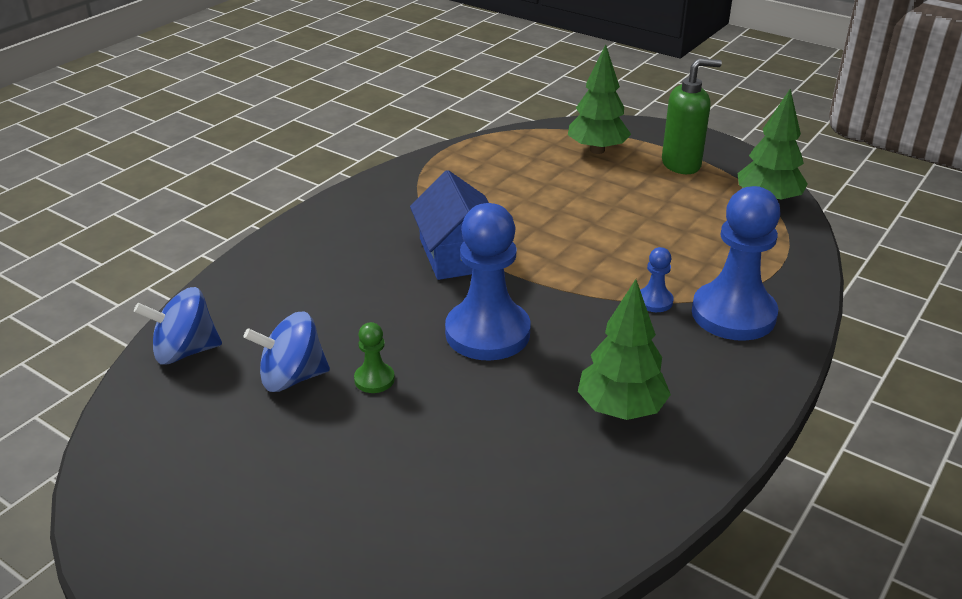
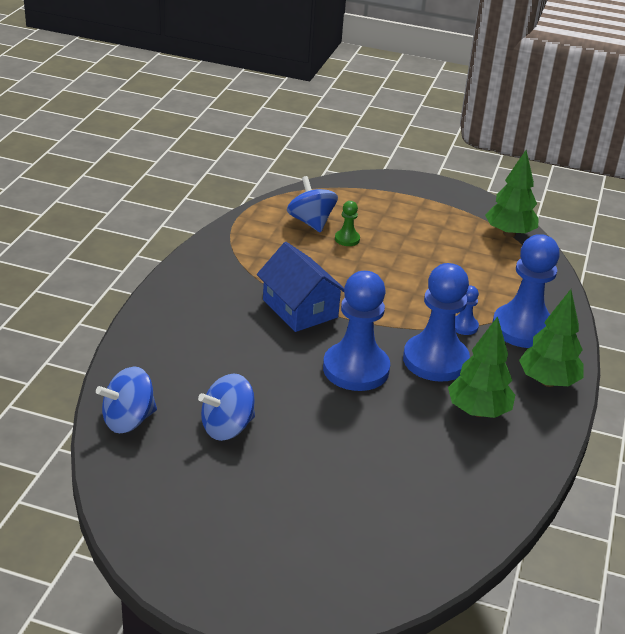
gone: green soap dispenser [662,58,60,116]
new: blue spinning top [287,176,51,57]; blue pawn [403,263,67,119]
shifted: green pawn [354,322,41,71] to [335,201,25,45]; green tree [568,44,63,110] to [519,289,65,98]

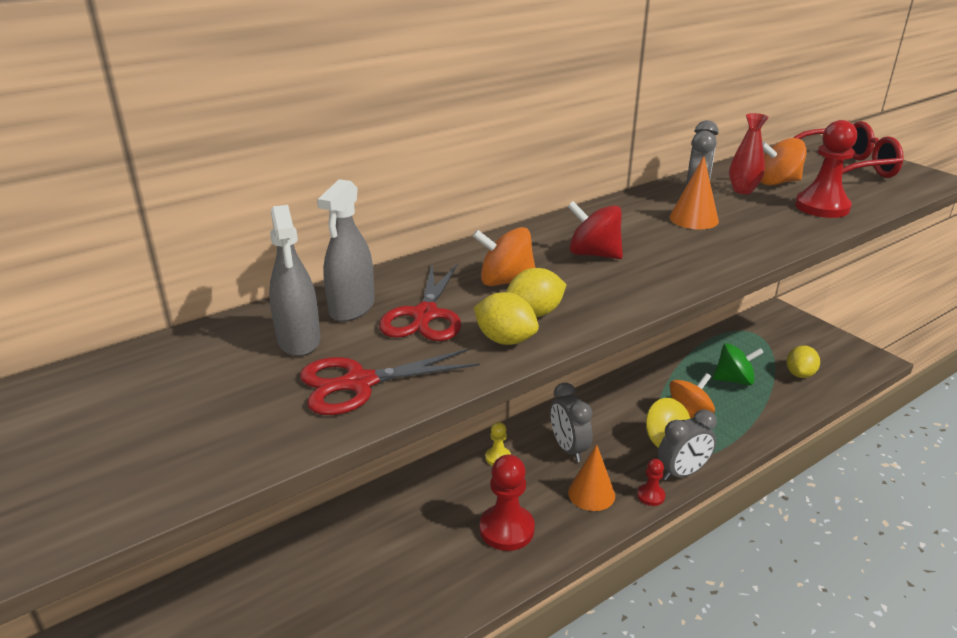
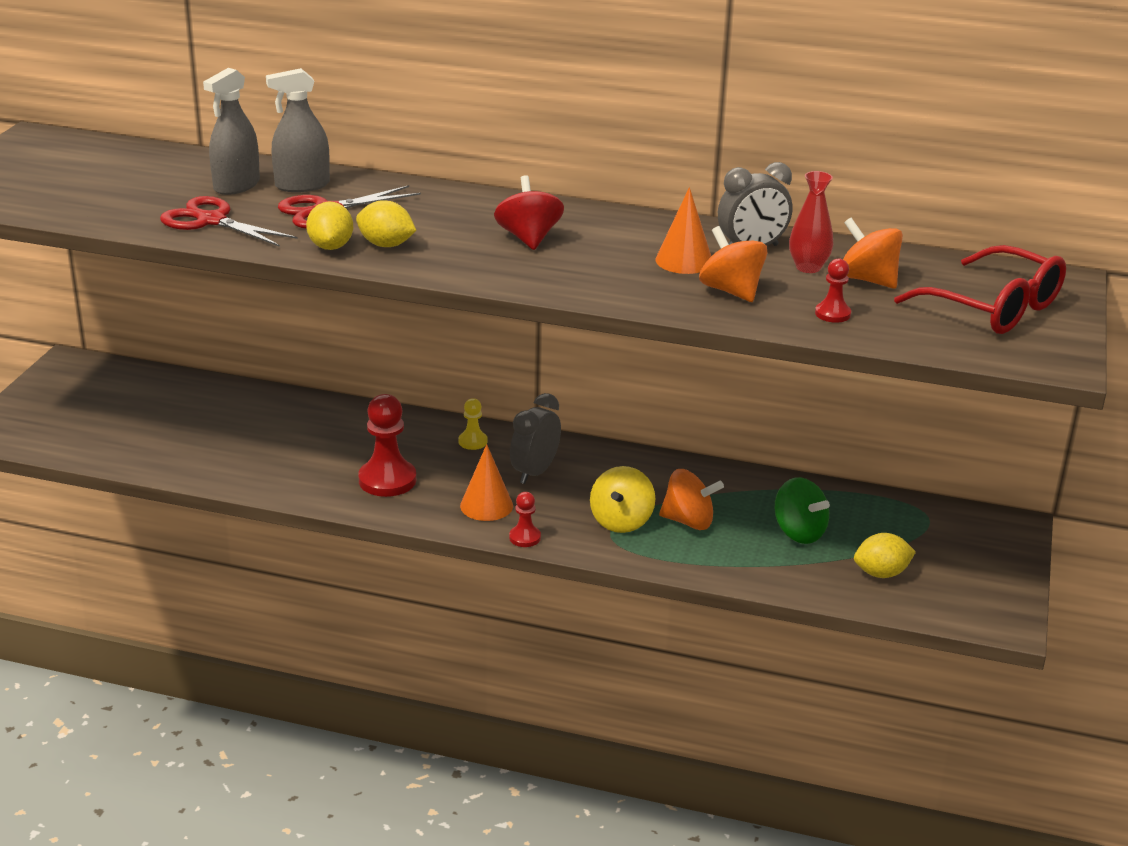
gone: grey clock [658,410,59,71]
shifted: orange spinning top [473,227,62,59] to [699,226,69,76]
scaled: red pawn [795,120,63,98] = [815,259,36,64] x0.52

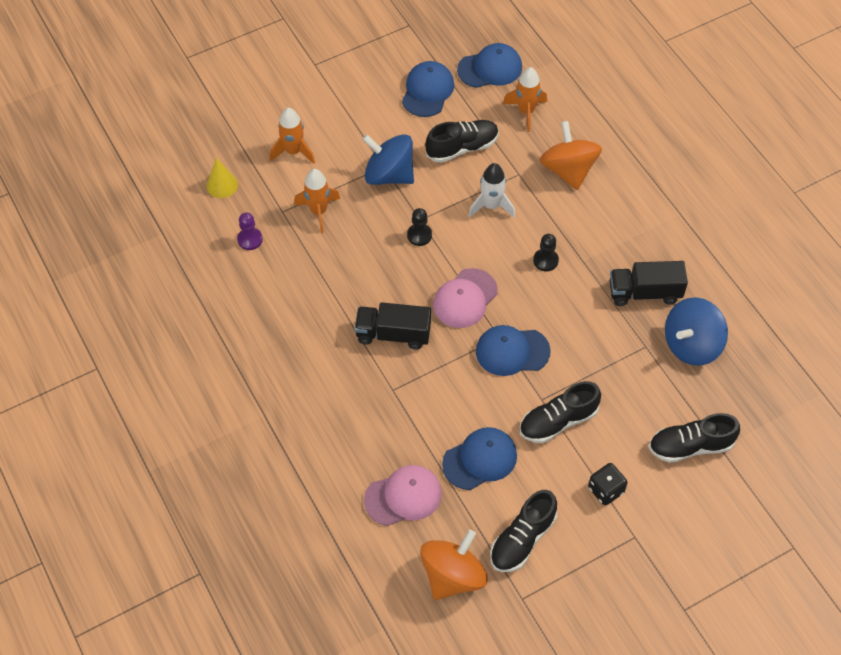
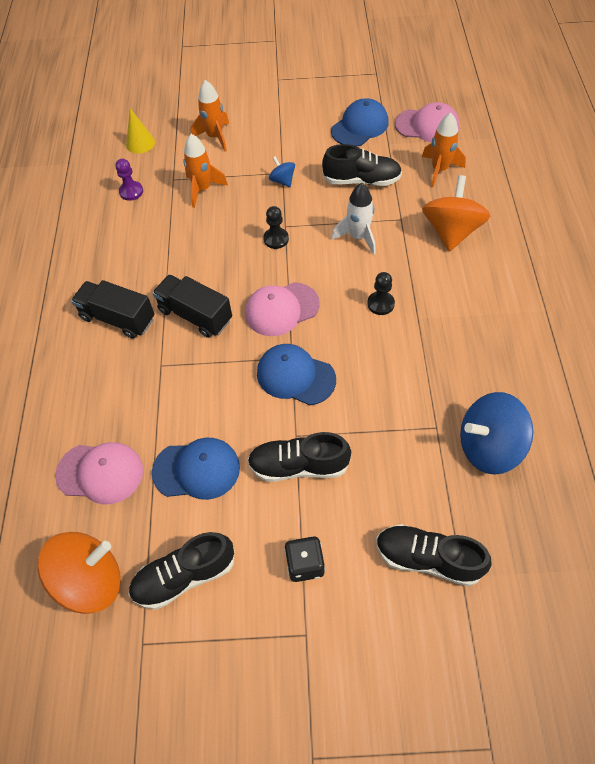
shifted: black truck [610,261,78,45] to [71,280,83,59]
repainted: blue cap [457,43,65,45] to pink cap [395,102,65,40]
scaled: blue spinning top [362,134,52,51] = [269,156,26,31] x0.49

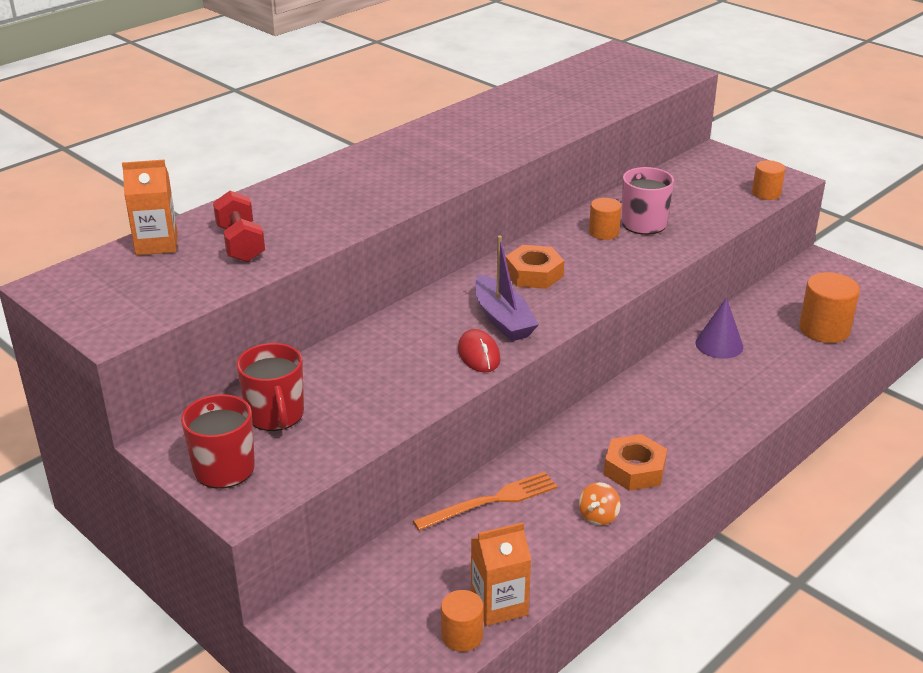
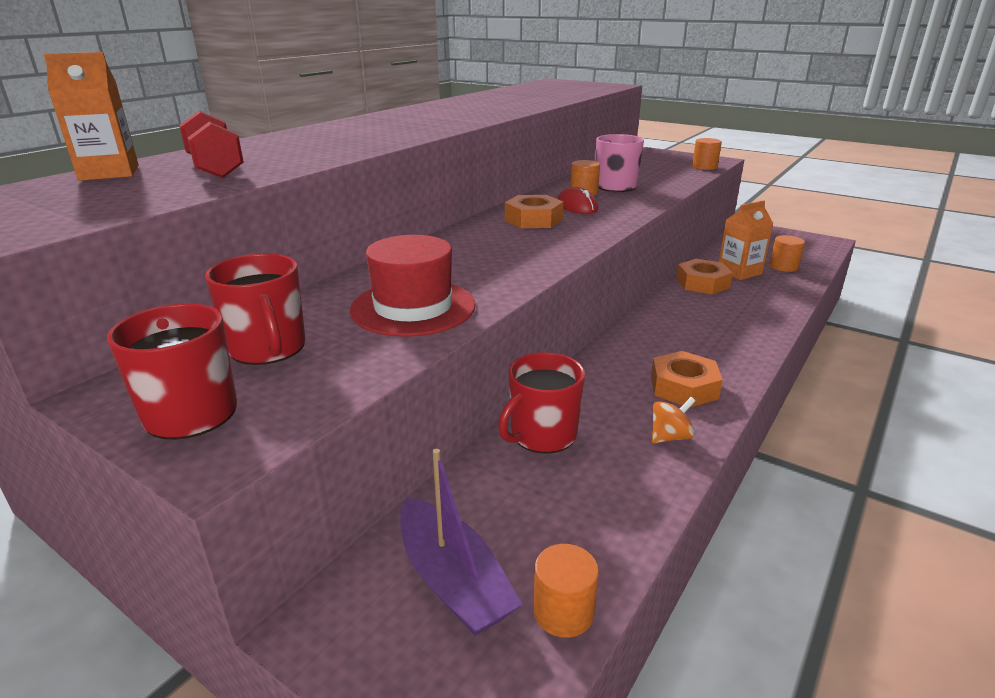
new: red hat [350,235,126,102]
shifted: purple boat [475,236,64,105] to [400,449,123,186]; red mouse [458,329,43,43] to [558,187,40,27]; orange carton [471,522,60,104] to [719,200,55,80]
swapped: orange fork [413,472,145,59] to red mug [498,352,87,102]; purple cone [696,297,47,62] to orange nut [676,259,57,36]
rotated: orange spinning top [579,482,42,43] = [652,397,43,46] 135 degrees counterclockwise
scaled: orange cylinder [799,272,61,71] = [770,235,35,37] x0.61

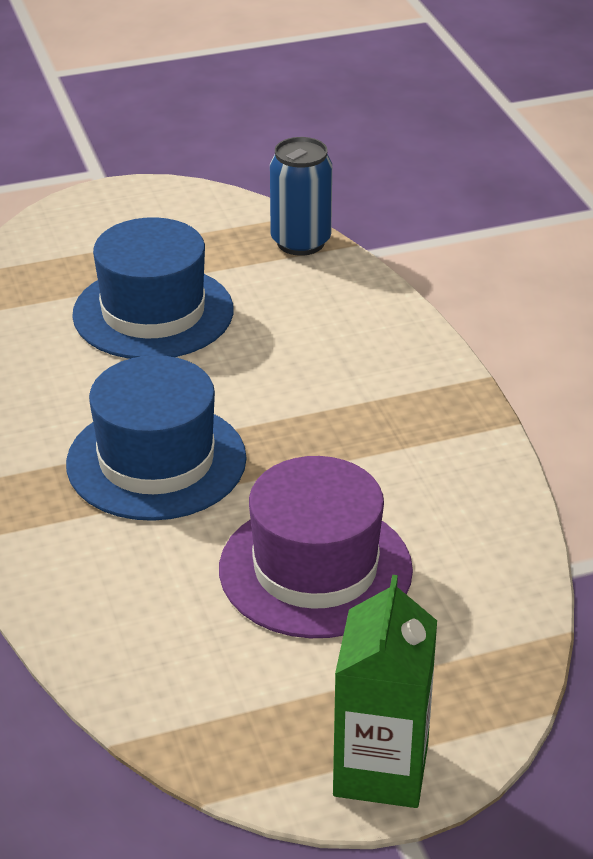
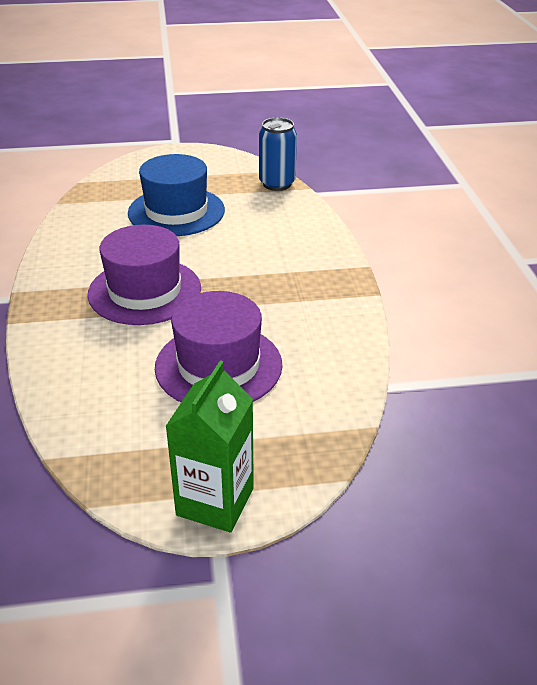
repainted: blue hat [66,355,181,166] to purple hat [88,225,113,100]

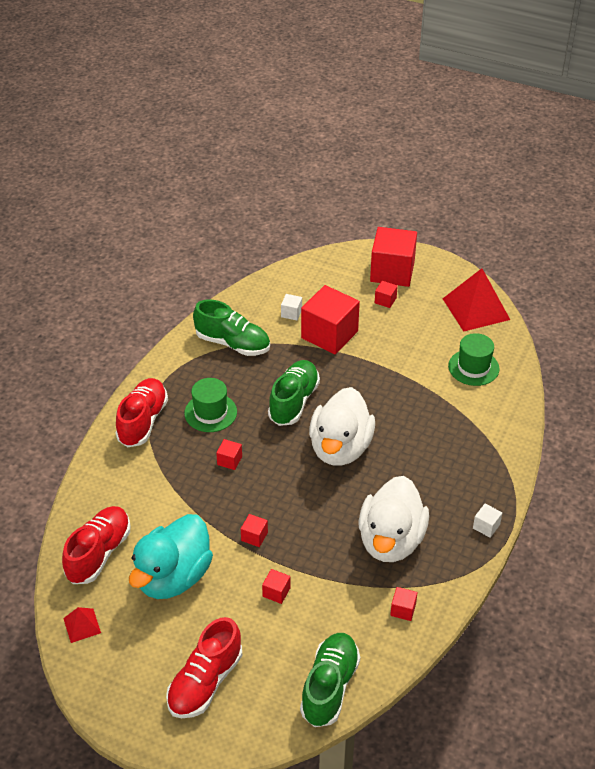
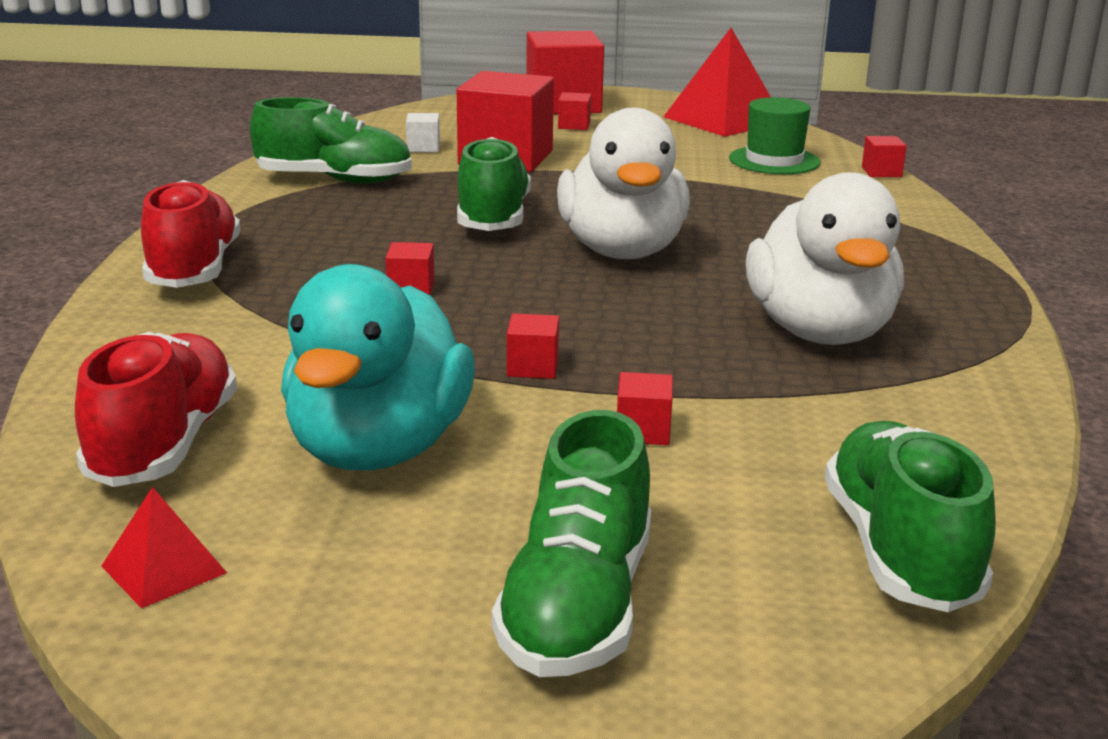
gone: green hat [184,378,53,54]; white cube [473,504,29,34]
shifted: red cube [390,587,28,34] to [862,136,45,41]
repainted: red shoe [166,617,76,101] to green shoe [492,410,159,267]

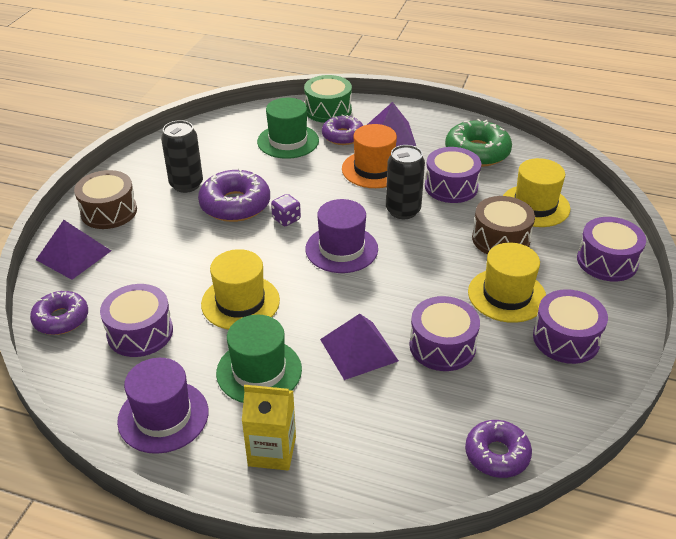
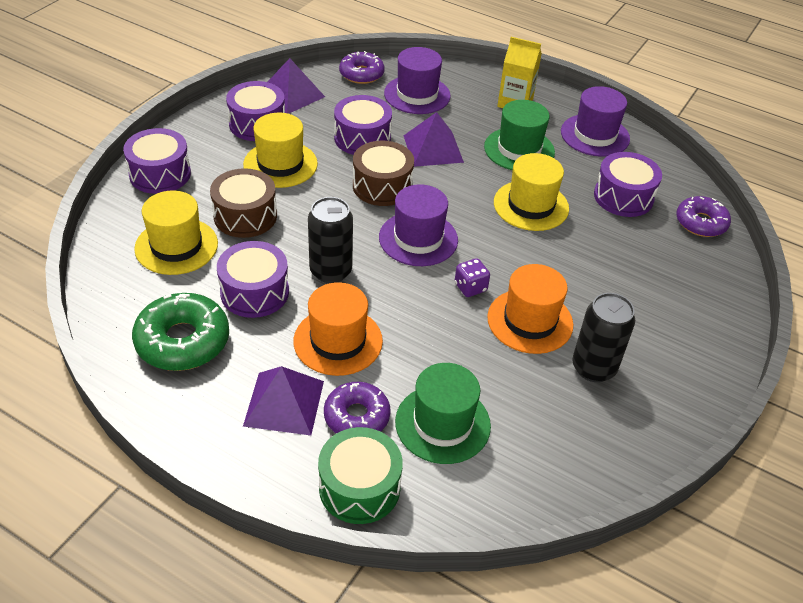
new: purple hat [384,47,67,67]
shifted: purple pyramid [36,220,75,60] to [268,58,57,56]; brown drum [74,170,63,59] to [353,141,61,65]
swapped: purple donut [198,168,72,54] to orange hat [487,264,86,90]

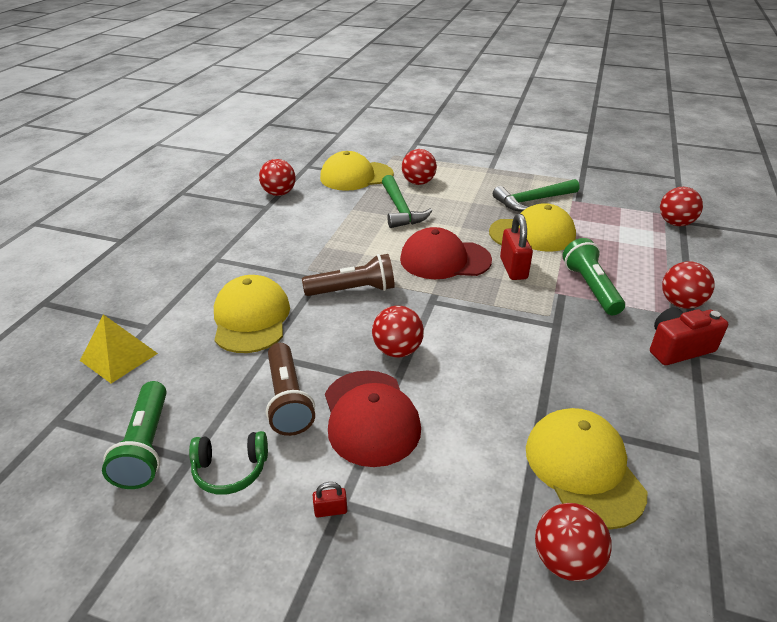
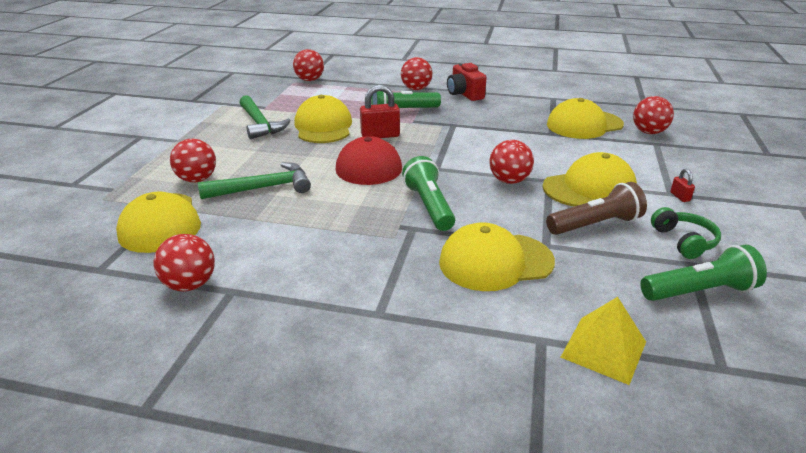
repainted: brown flashlight [302,254,93,42] to green flashlight [402,156,53,75]; red cap [325,371,96,96] to yellow cap [542,152,95,55]

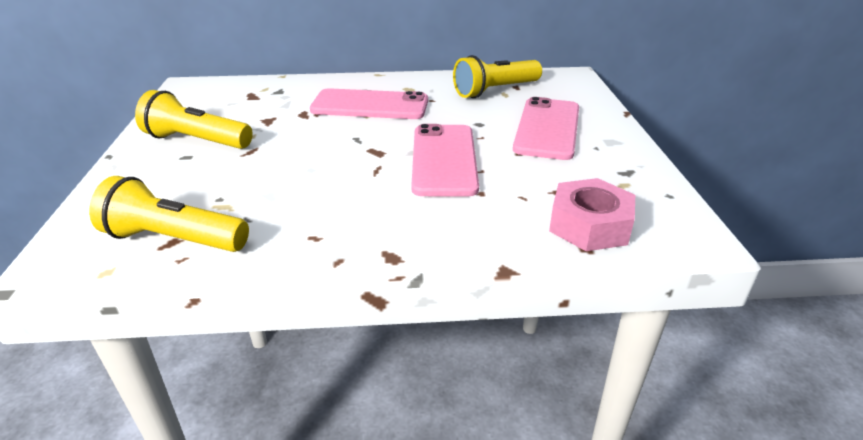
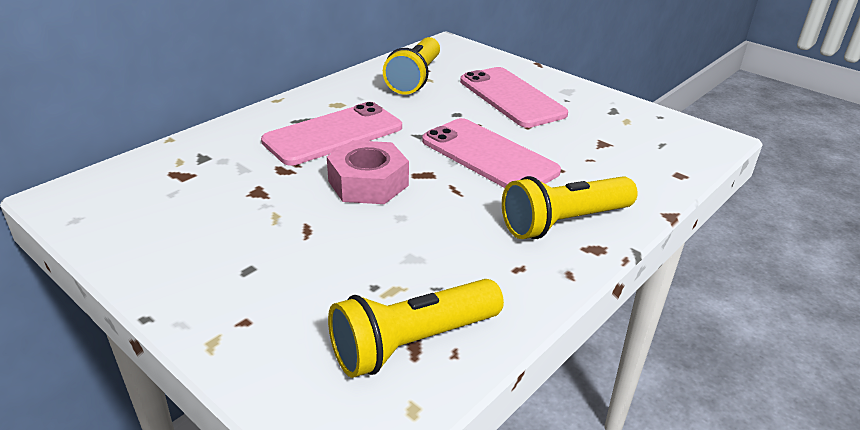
shifted: pink nut [549,178,86,73] to [327,140,82,64]; yellow flashlight [135,90,118,59] to [502,176,136,63]

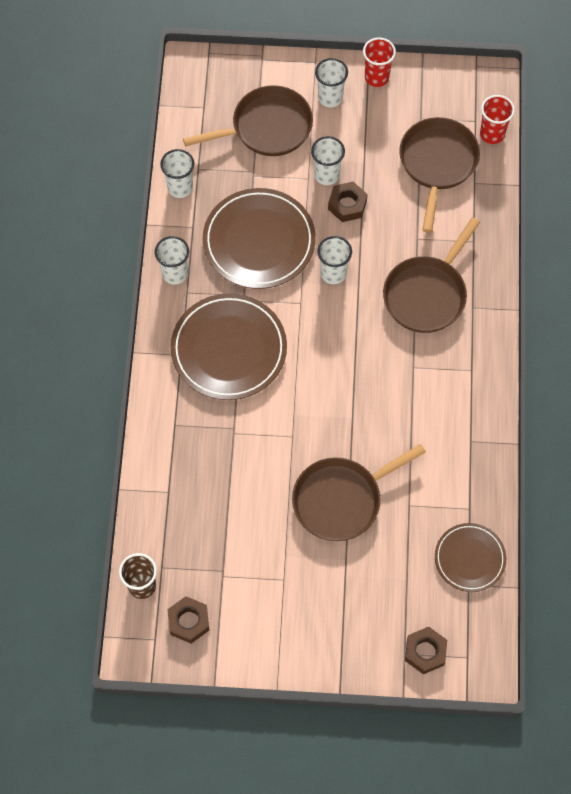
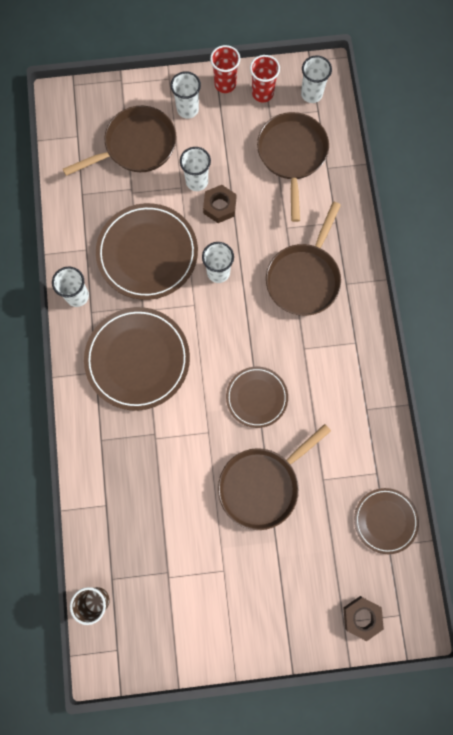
gone: brown nut [168,596,41,48]
new: brown plate [226,366,62,62]
shifted: red cup [480,95,35,49] to [250,55,30,48]; white cup [160,149,34,49] to [301,55,31,48]

